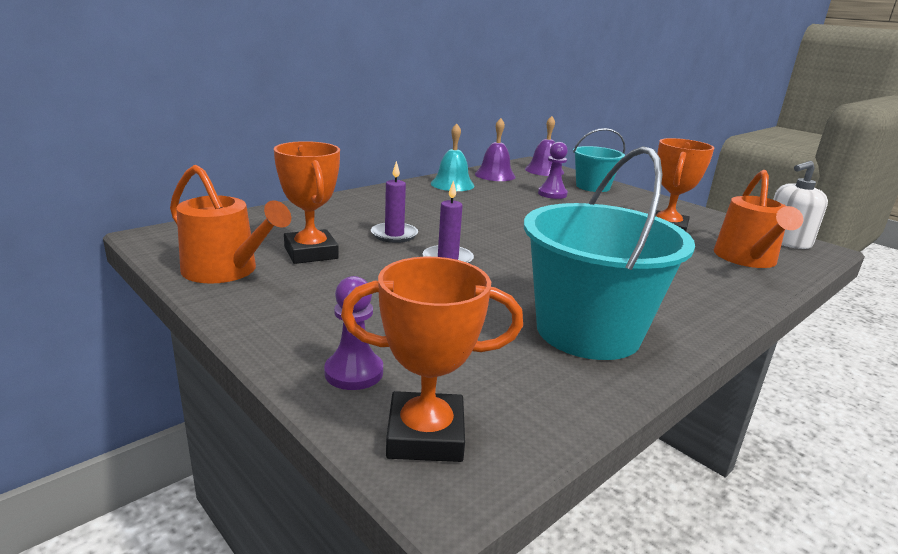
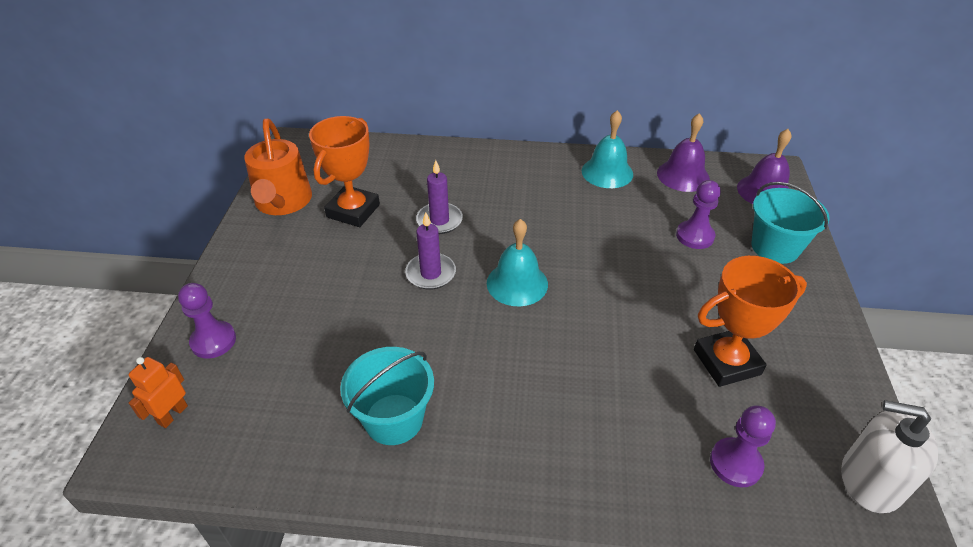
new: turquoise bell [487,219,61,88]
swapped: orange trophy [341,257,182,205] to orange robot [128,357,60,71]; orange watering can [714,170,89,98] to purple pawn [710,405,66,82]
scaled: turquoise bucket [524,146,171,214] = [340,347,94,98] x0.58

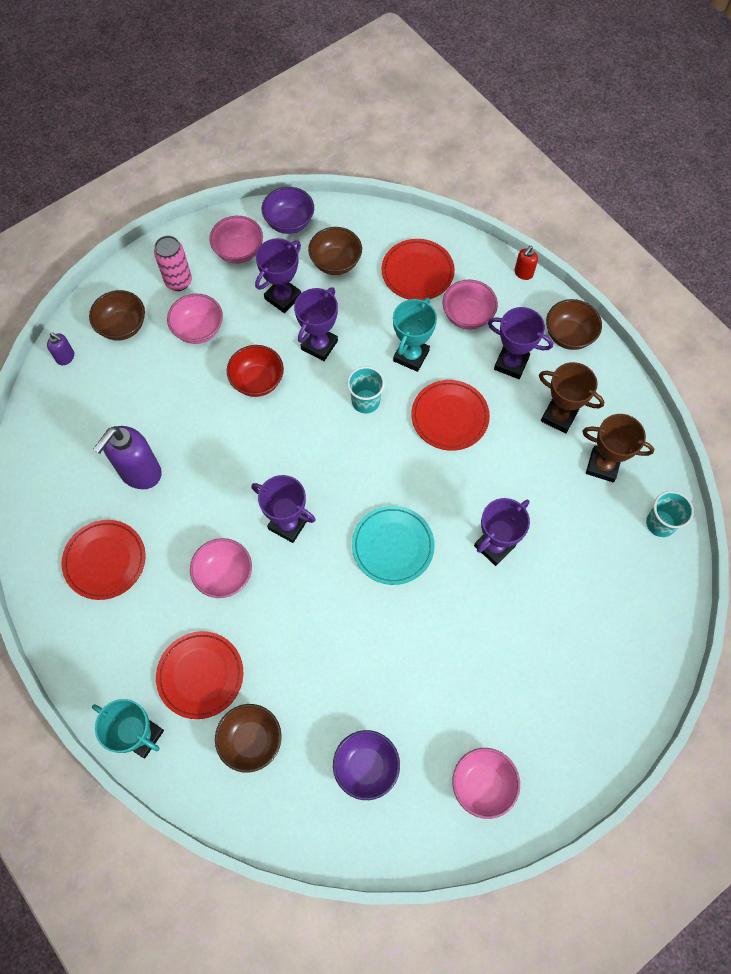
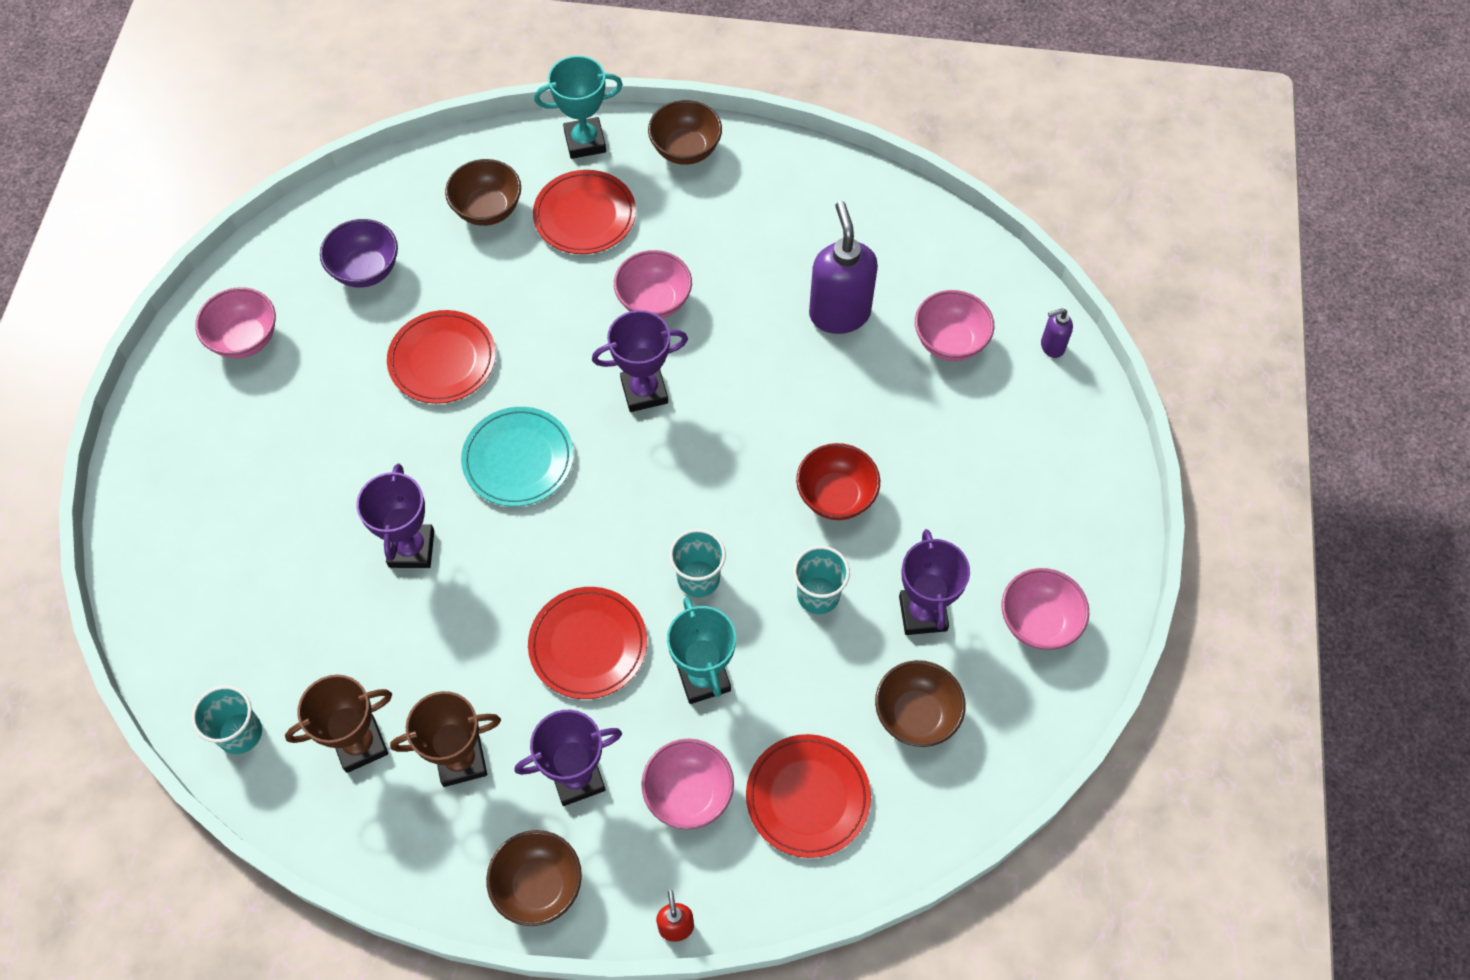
gone: pink can [154,236,38,55]; purple bowl [262,187,52,47]
shifted: red plate [61,520,84,80] to [387,310,109,94]; brown bowl [89,290,56,51] to [648,100,74,65]; pink bowl [167,294,56,50] to [915,290,79,71]
swapped: purple trophy [294,287,44,74] to turquoise cup [793,546,57,68]

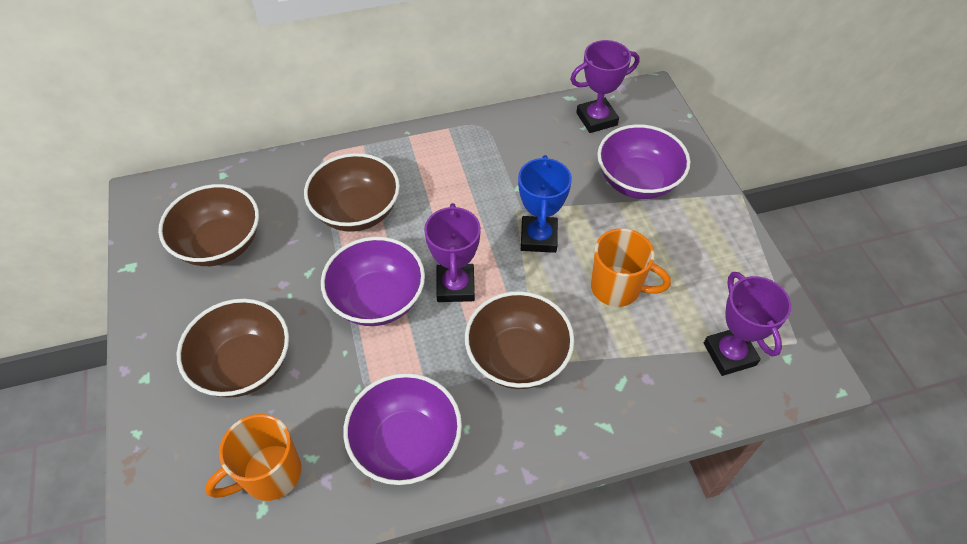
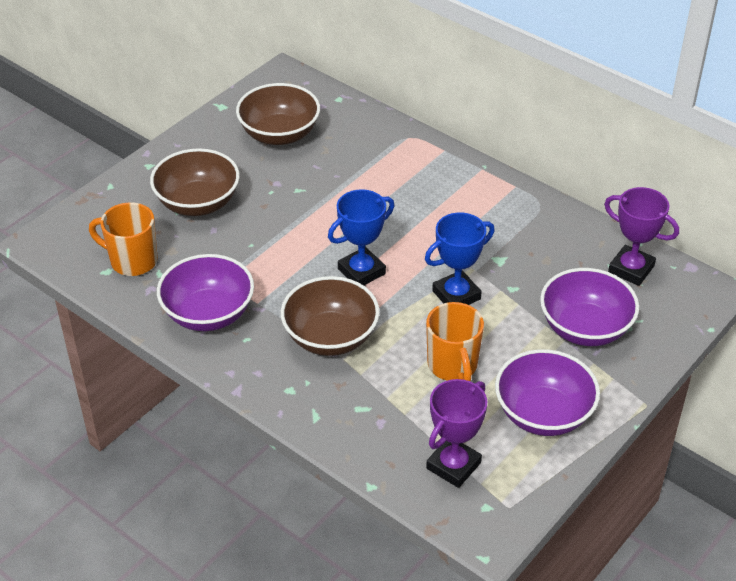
gone: brown bowl [304,153,96,79]
shifted: purple bowl [321,237,104,89] to [495,349,105,87]
repainted: purple trophy [424,203,57,99] to blue trophy [328,189,66,96]

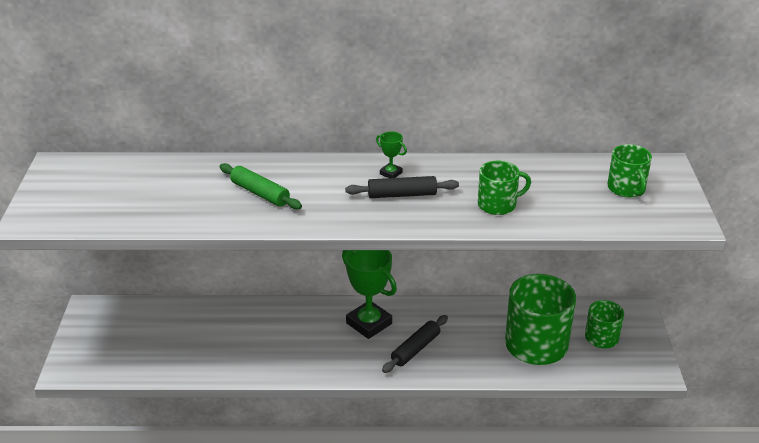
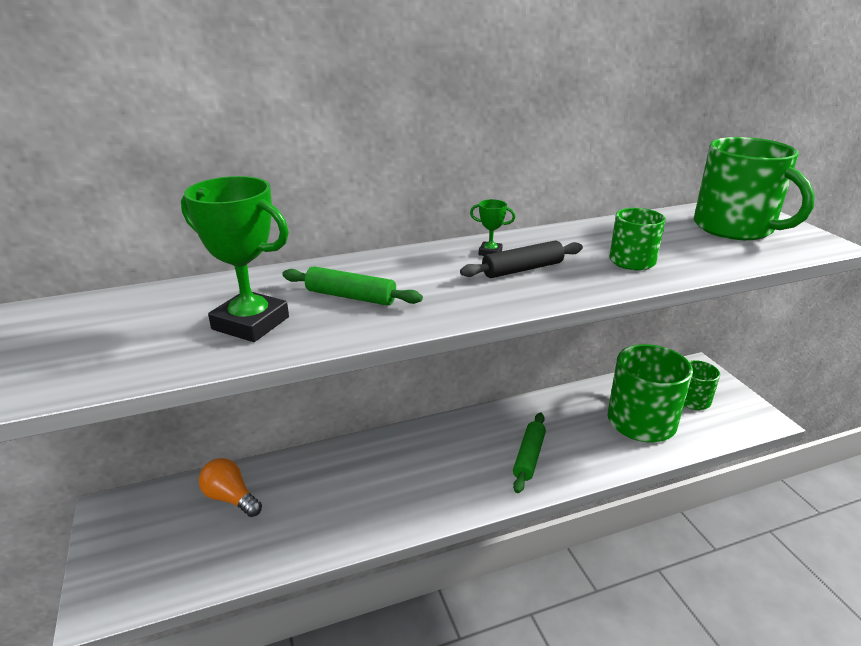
new: orange light bulb [199,458,63,59]
shifted: green trophy [342,250,55,89] to [181,176,108,166]
repainted: black rolling pin [382,315,66,58] to green rolling pin [513,413,33,80]
scaled: green mug [607,144,45,53] = [694,137,121,103] x1.85

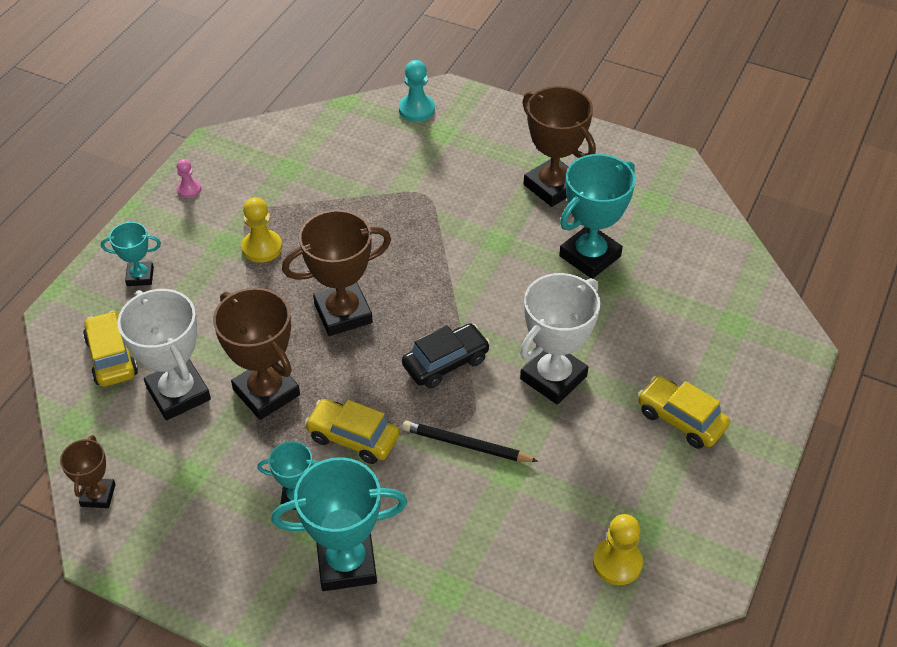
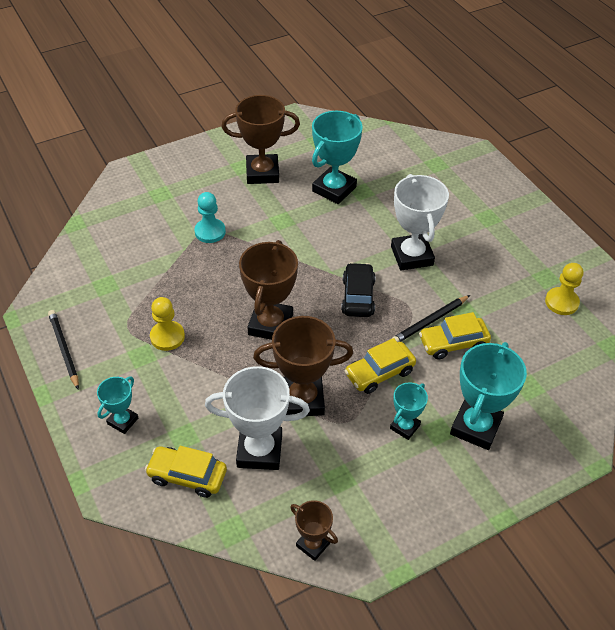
shifted: turquoise pawn [399,60,36,62] to [195,192,31,51]; yellow car [638,376,92,73] to [419,312,72,48]
swapped: pink pawn [177,159,24,39] to black pencil [48,310,31,80]
rotated: turquoise trophy [559,154,77,124] = [312,111,50,93] 45 degrees clockwise

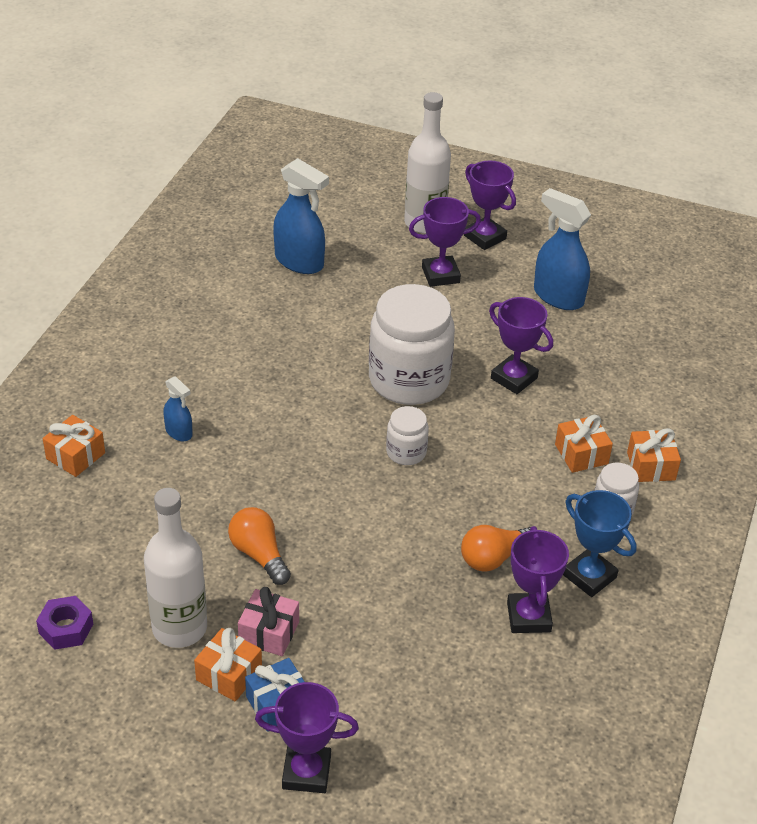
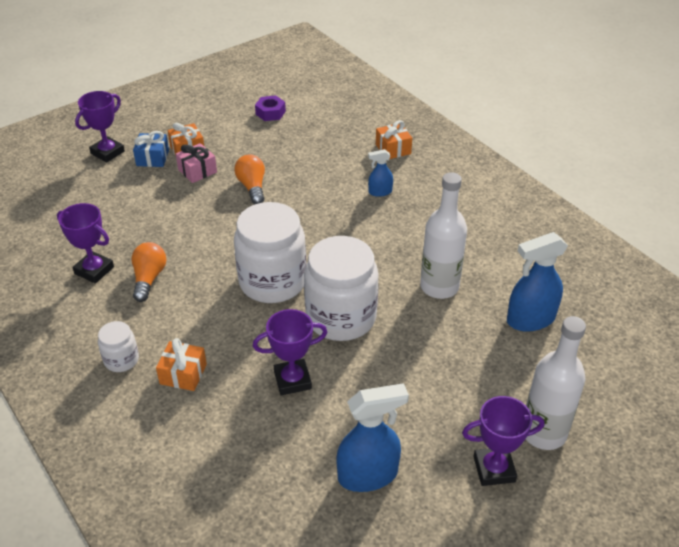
gone: purple trophy [409,197,72,90]; blue trophy [563,490,74,107]; orange gift [627,428,54,54]
shifted: white bottle [144,488,63,160] to [420,172,47,127]
rotated: orange light bulb [228,507,63,78] = [234,154,31,50] 105 degrees counterclockwise
scaled: white jar [386,406,43,59] = [234,202,72,101] x2.11

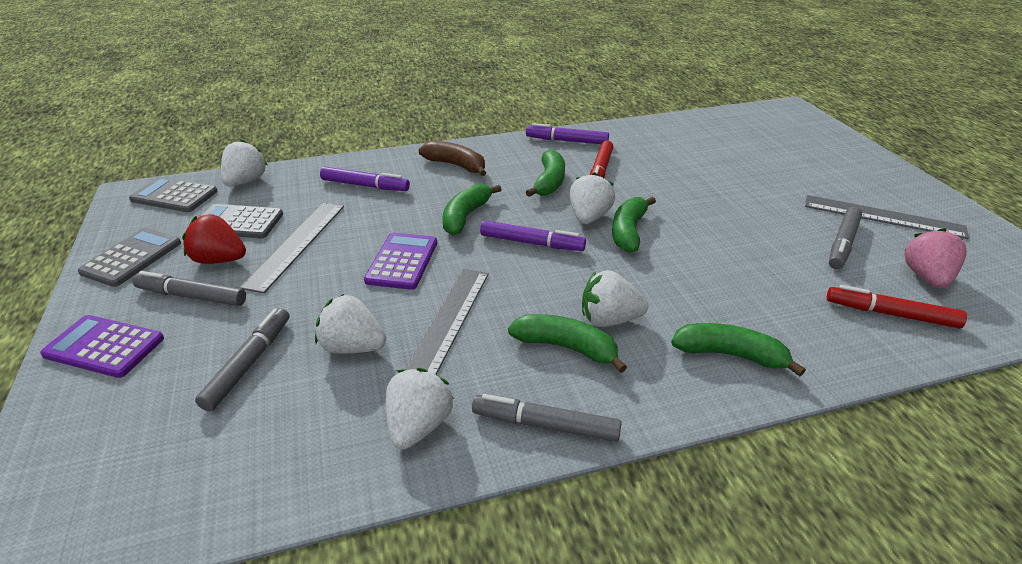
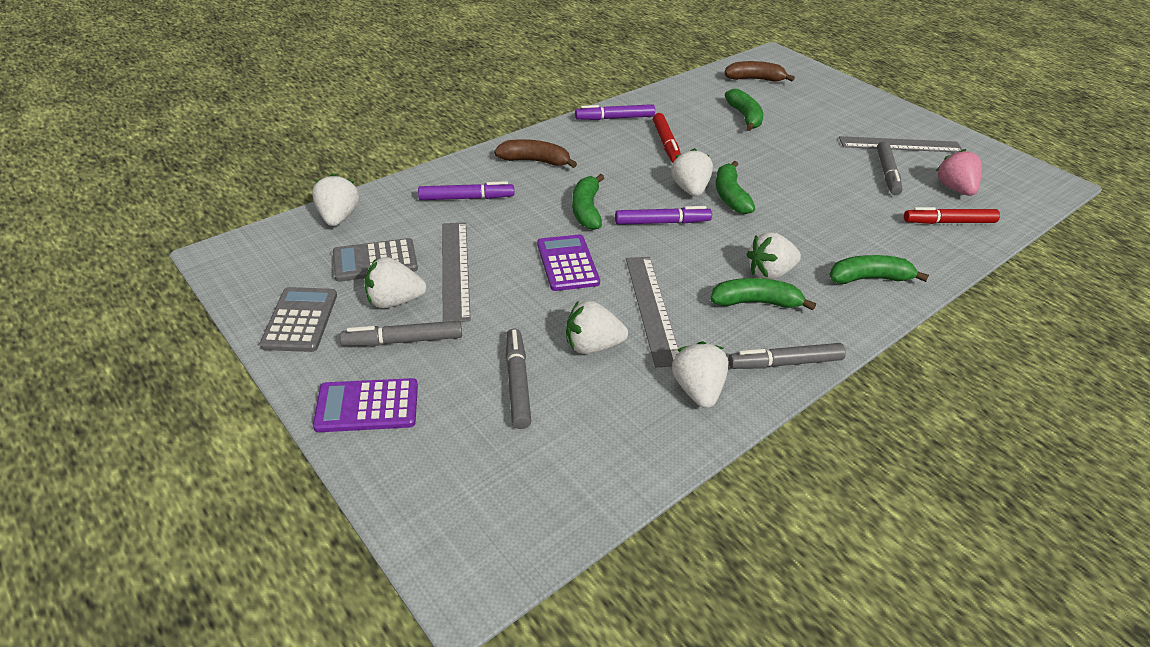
gone: grey calculator [129,177,89,35]
new: brown banana [724,61,71,21]
shifted: green banana [526,149,39,48] to [725,89,38,42]
repainted: red strawberry [182,214,64,50] to white strawberry [364,257,63,51]

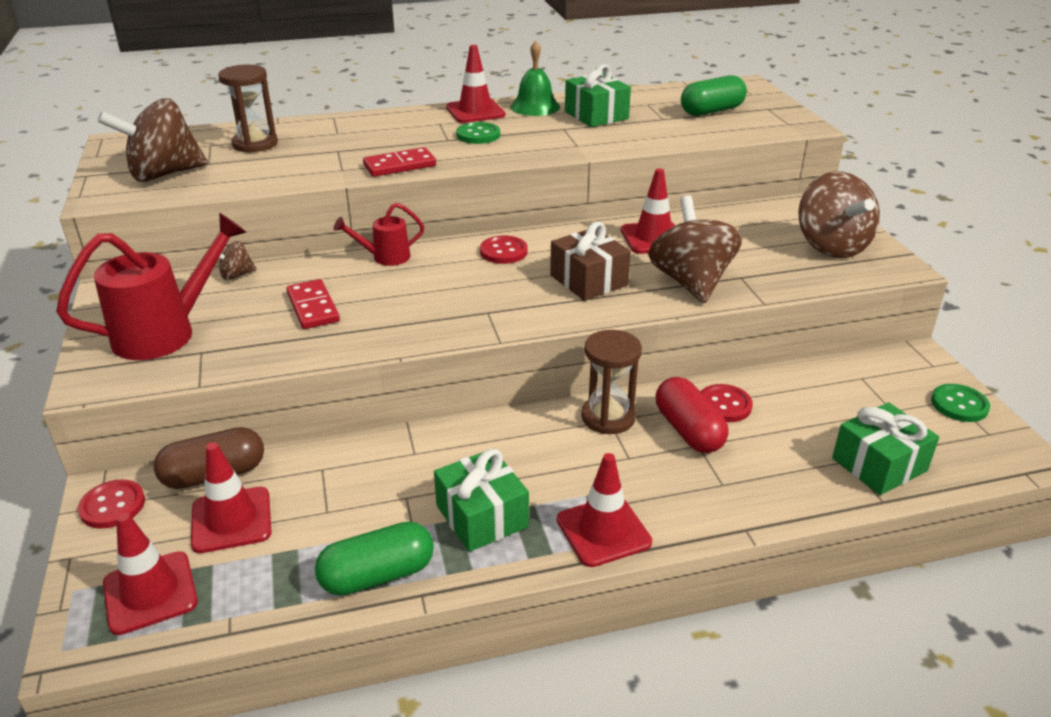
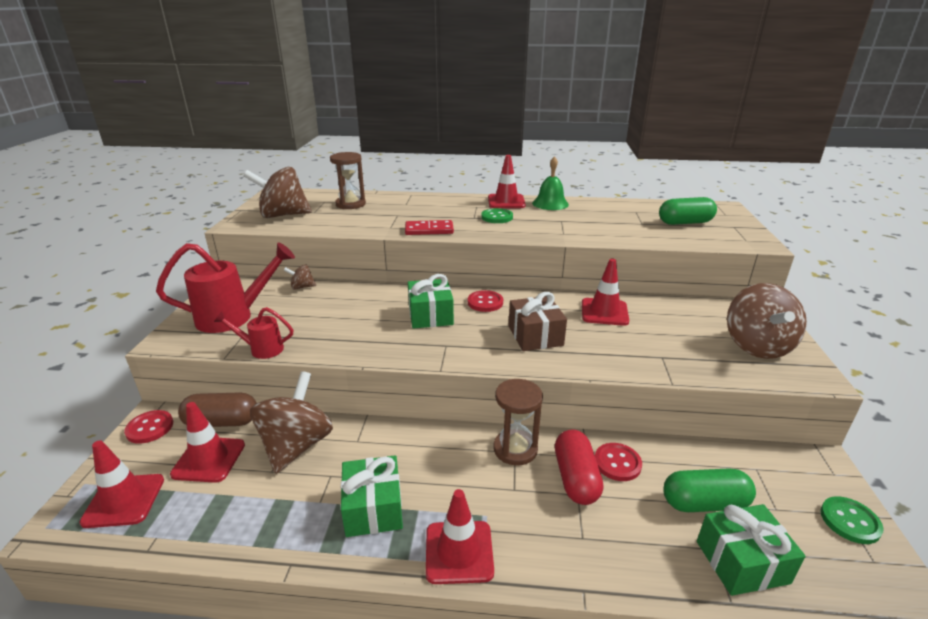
gone: red domino [286,279,54,50]
shifted: red watering can [333,203,91,63] to [214,307,79,52]; brown spinning top [648,195,94,108] to [250,371,83,103]; green gift [565,64,66,63] to [408,274,46,55]; green capsule [315,521,119,75] to [663,469,93,43]

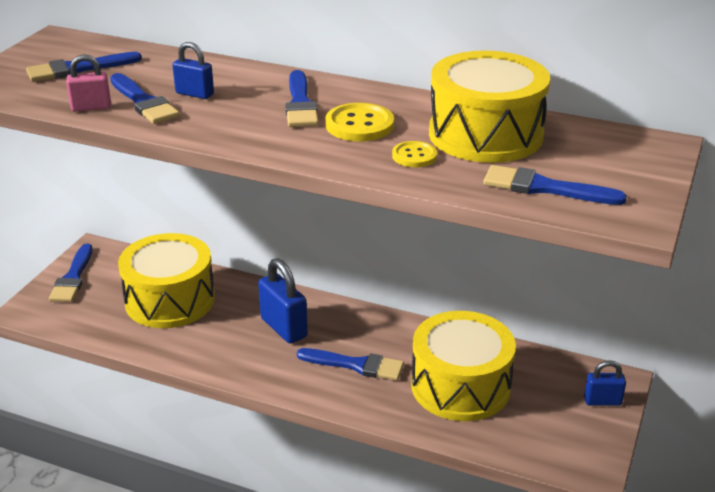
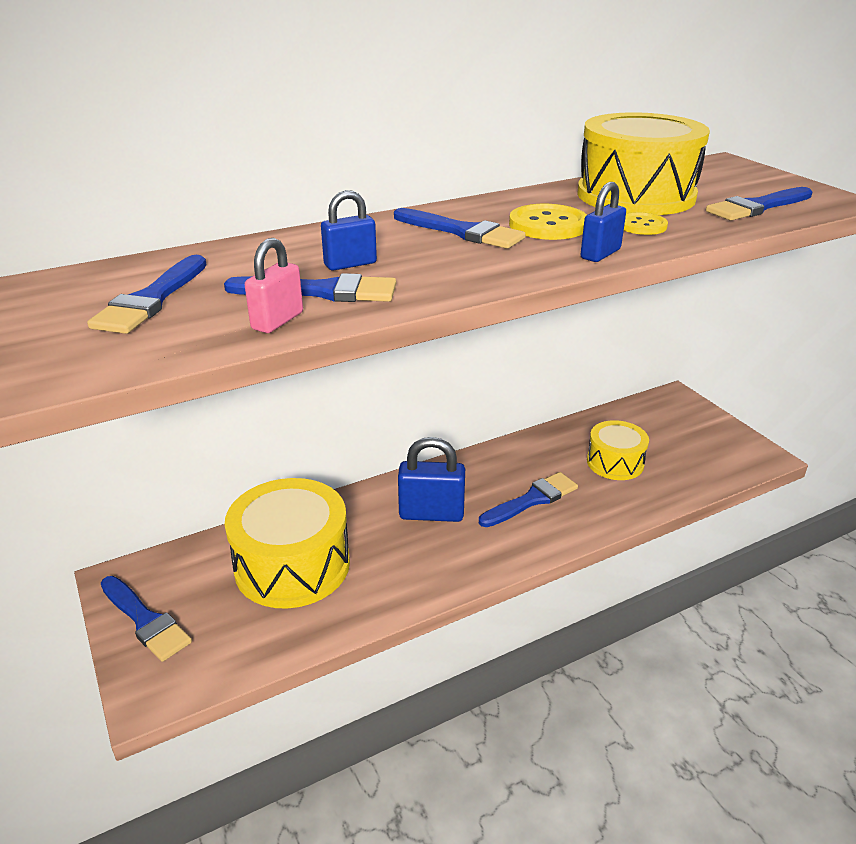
shifted: blue padlock [584,360,42,46] to [581,182,45,80]
scaled: yellow drum [411,311,105,110] = [587,420,62,60] x0.58

